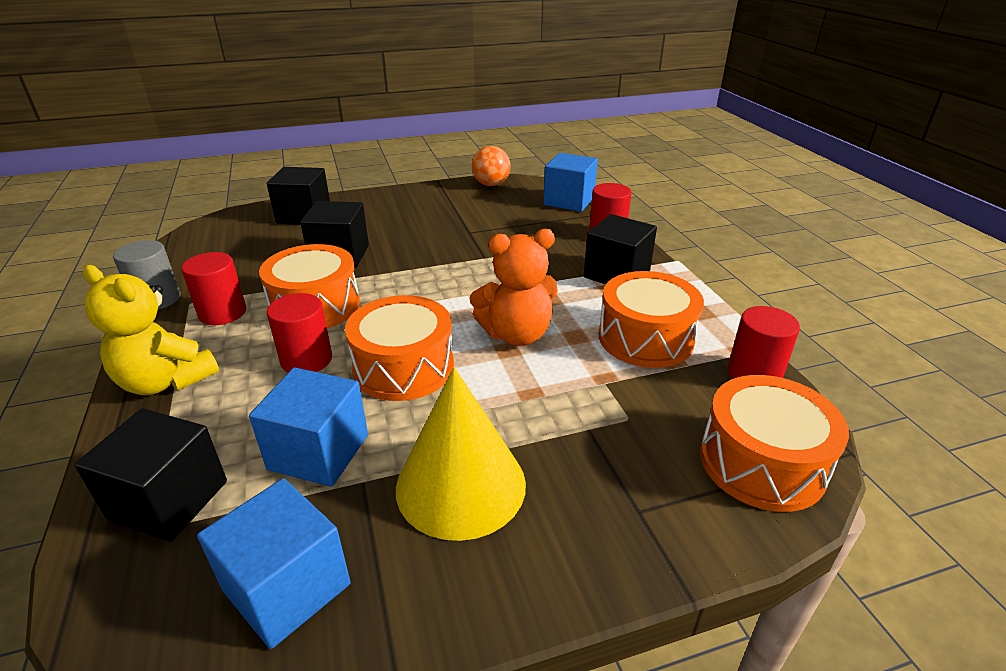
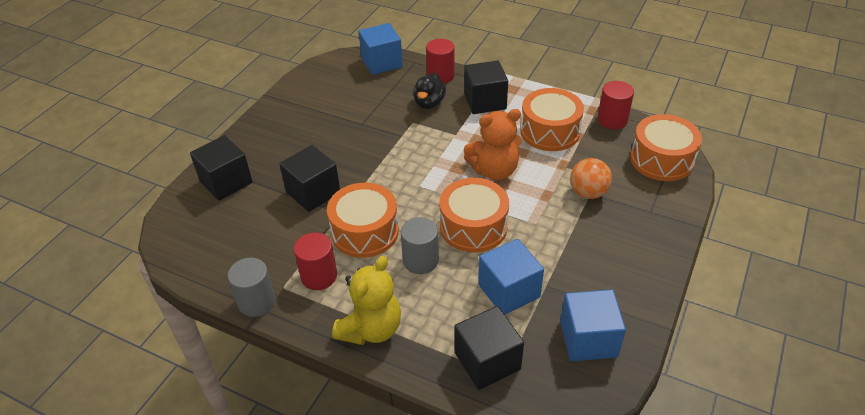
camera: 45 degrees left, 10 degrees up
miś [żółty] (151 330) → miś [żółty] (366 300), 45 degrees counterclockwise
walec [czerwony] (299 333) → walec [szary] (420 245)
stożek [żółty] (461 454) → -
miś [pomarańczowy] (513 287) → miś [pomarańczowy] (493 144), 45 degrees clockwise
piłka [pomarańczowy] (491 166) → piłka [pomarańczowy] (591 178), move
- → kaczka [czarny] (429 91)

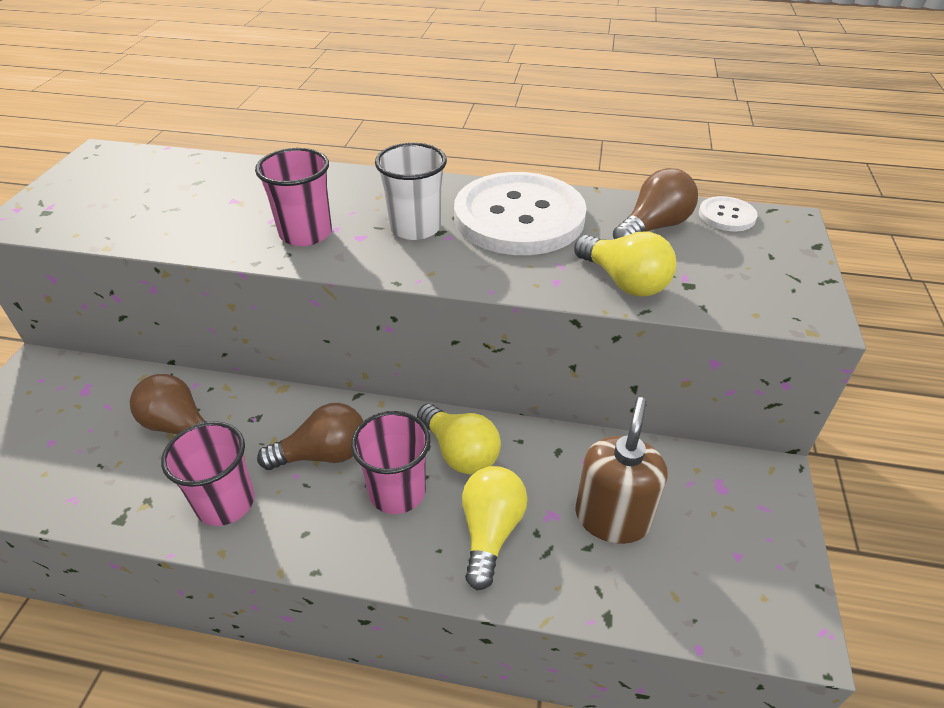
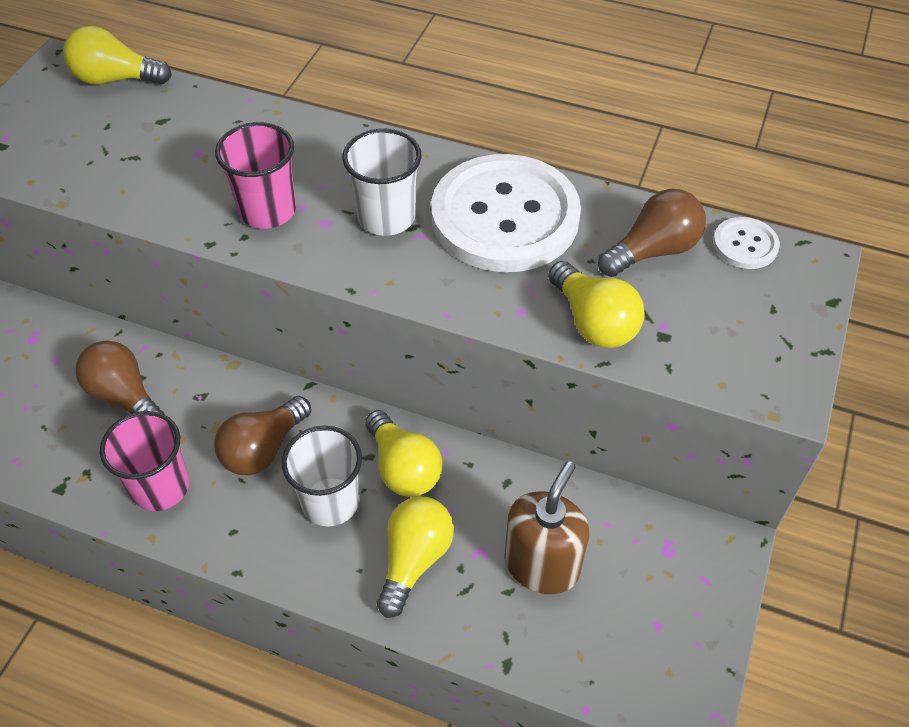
camera: 10 degrees right, 10 degrees up
żarówka [brązowy] (310 436) → żarówka [brązowy] (262 435), 135 degrees clockwise
szklanka [różowy] (390 462) → szklanka [biały] (322 476)
- → żarówka [żółty] (117 55)

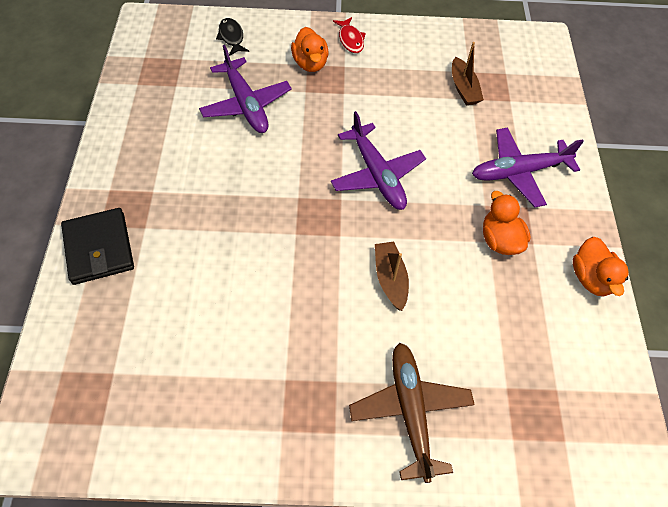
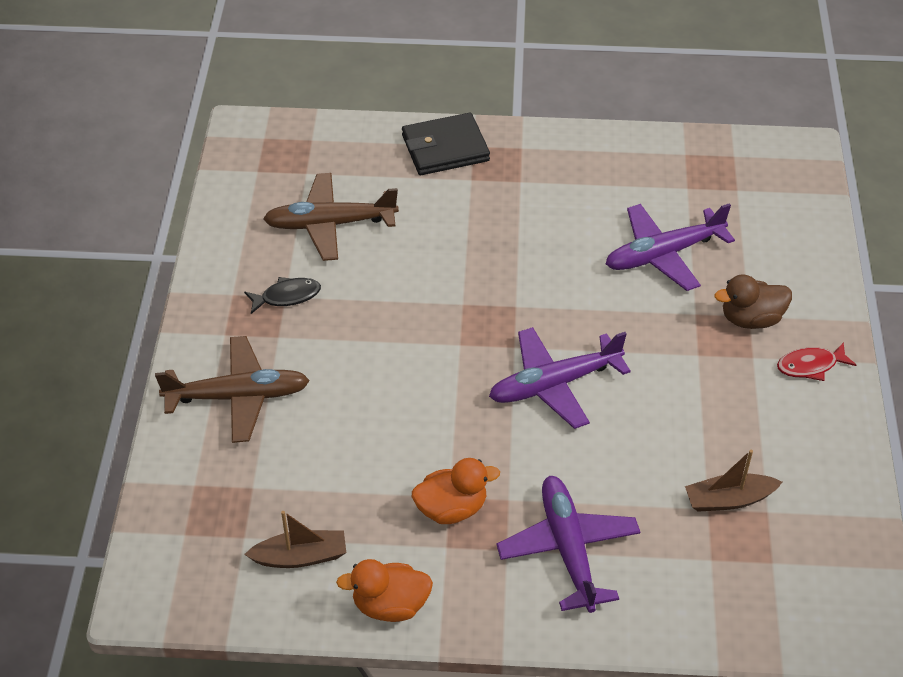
camera: 95 degrees right, 10 degrees down
ryba [czarny] (232 37) → ryba [czarny] (282 295), move
kaczka [pomarańczowy] (310 49) → kaczka [brązowy] (753 302)
łódka [brązowy] (392 276) → łódka [brązowy] (295 539), move
- → samolot [brązowy] (331 217)

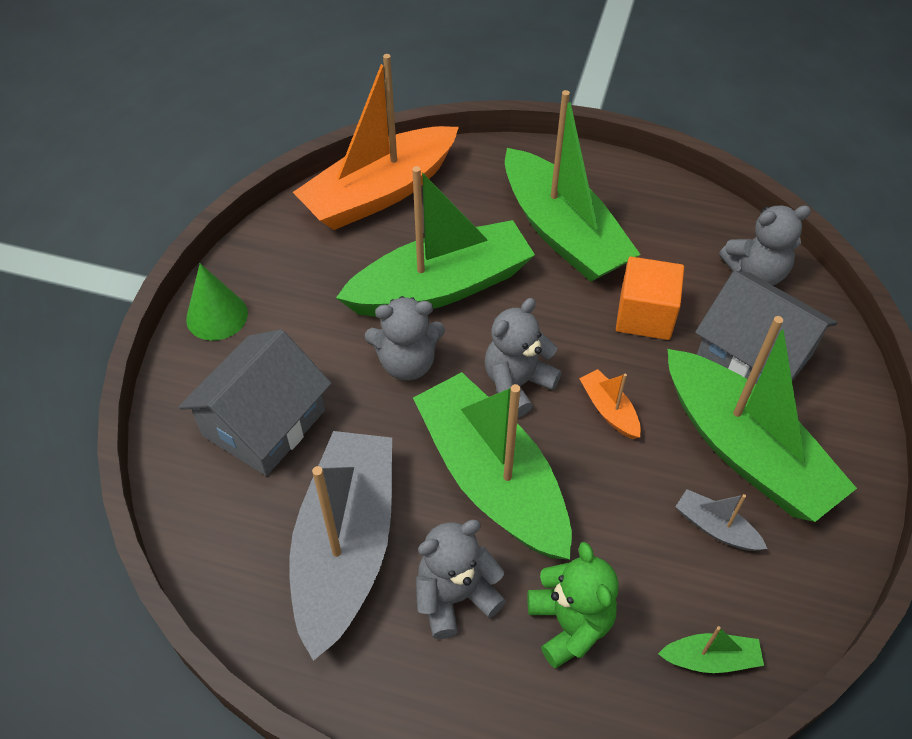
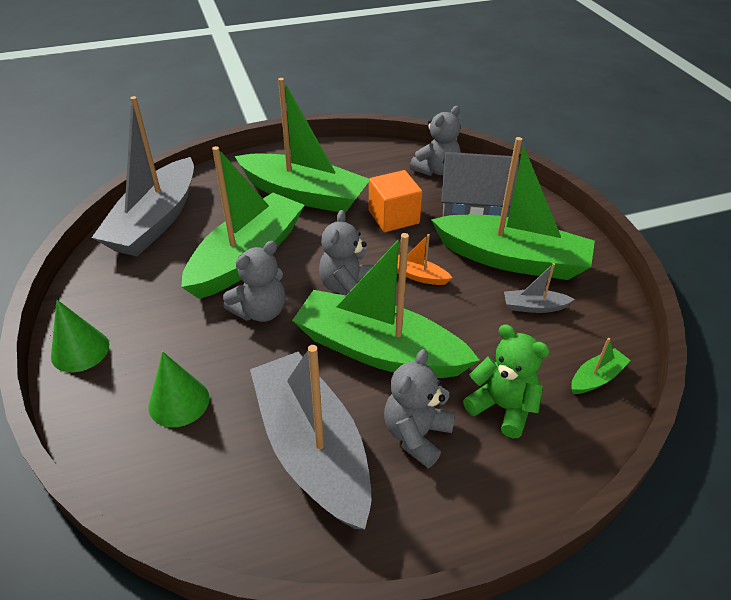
camera: 35 degrees left, 10 degrees down
domek [szary] (255 402) → stożek [zielony] (178 389)
łódka [pomarańczowy] (376 142) → łódka [szary] (143 176)

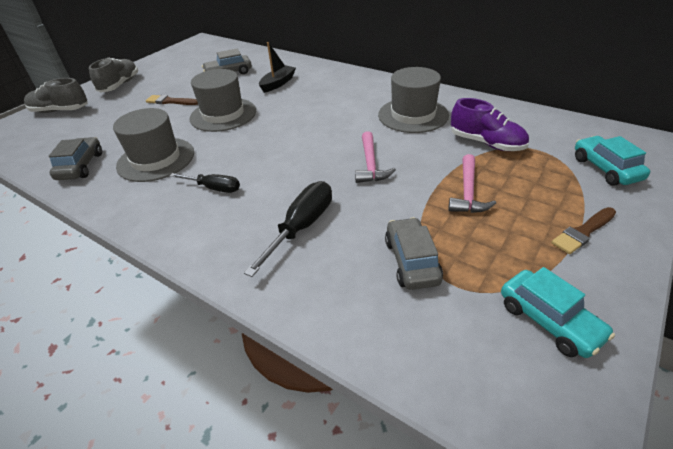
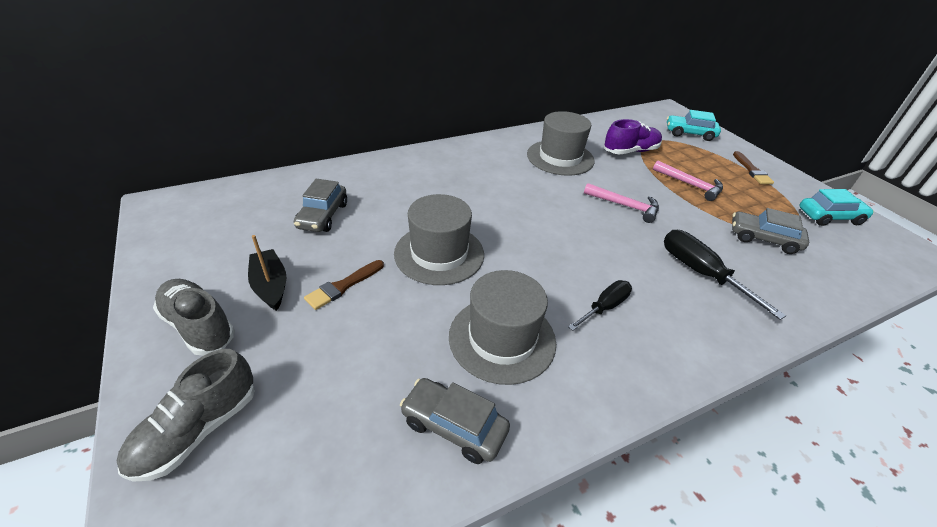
camera: 65 degrees left, 0 degrees up
łódka [czarny] (277 67) → łódka [czarny] (267 273), move

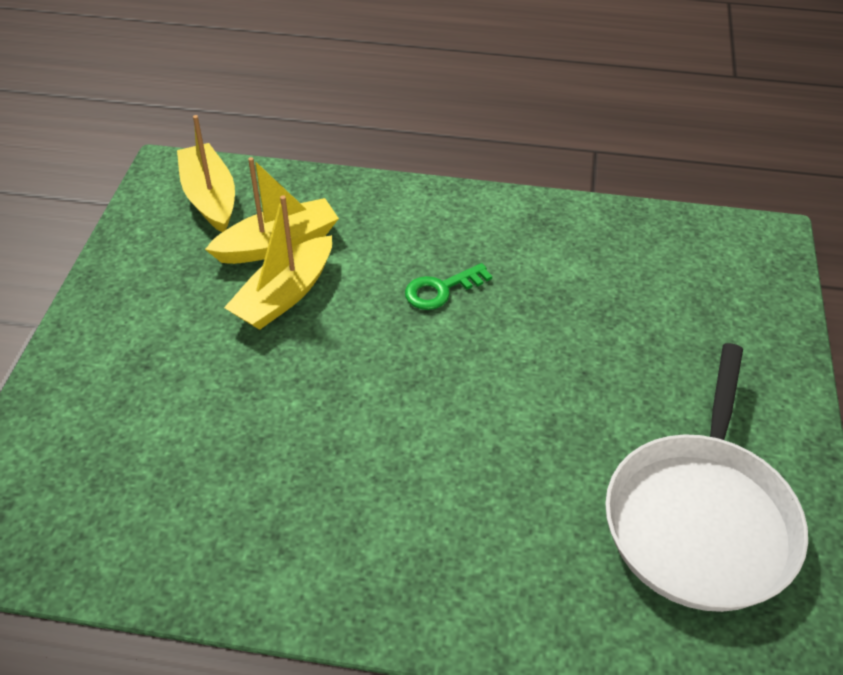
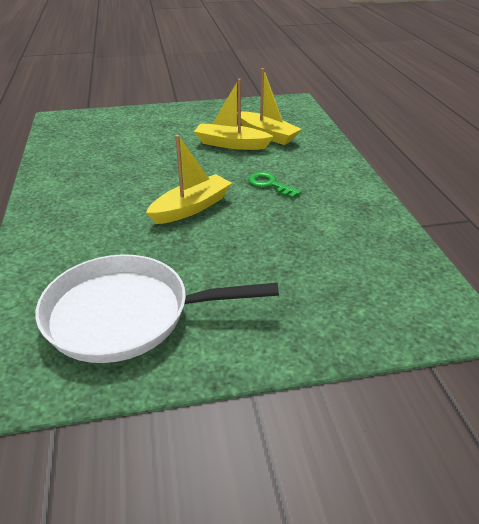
camera: 70 degrees right, 10 degrees down
łódka [żółty] (206 173) → łódka [żółty] (189 179), move

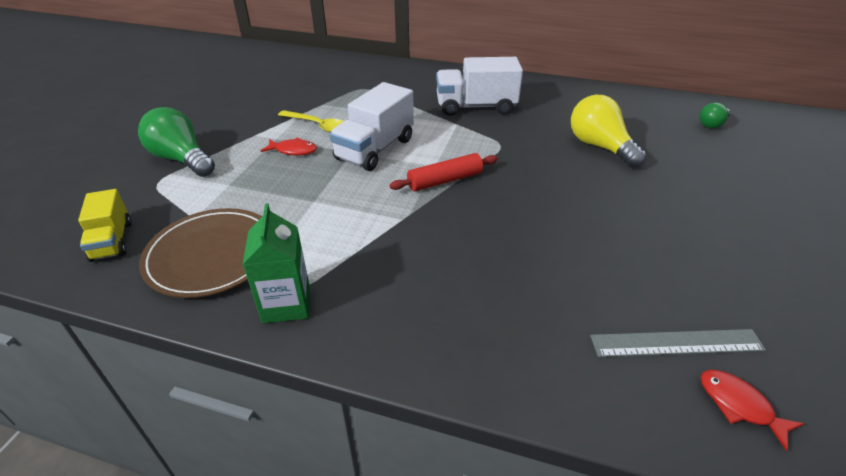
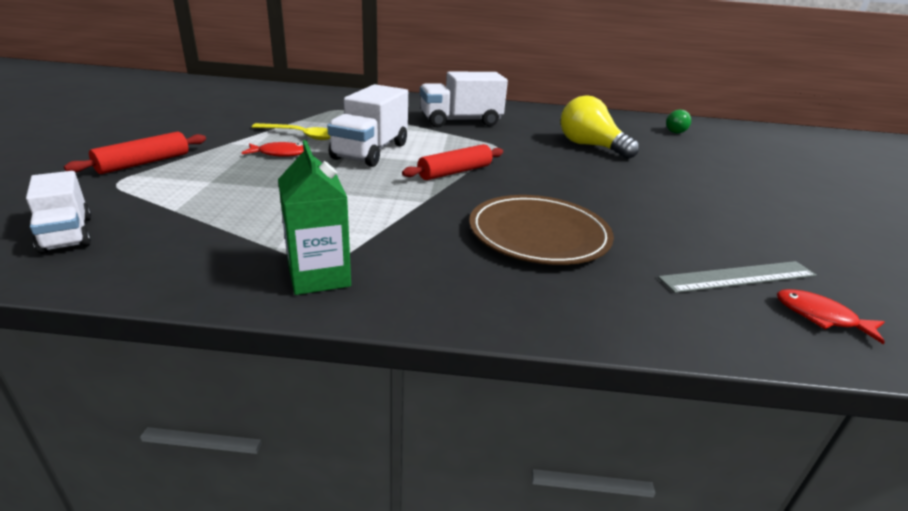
camera: 15 degrees left, 10 degrees down
ciężarówka [żółty] (105 225) → ciężarówka [biały] (58 212)
żarówka [zielony] (176 142) → wałek do ciasta [czerwony] (135 152)
talerz [brązowy] (200 253) → talerz [brązowy] (541 230), move

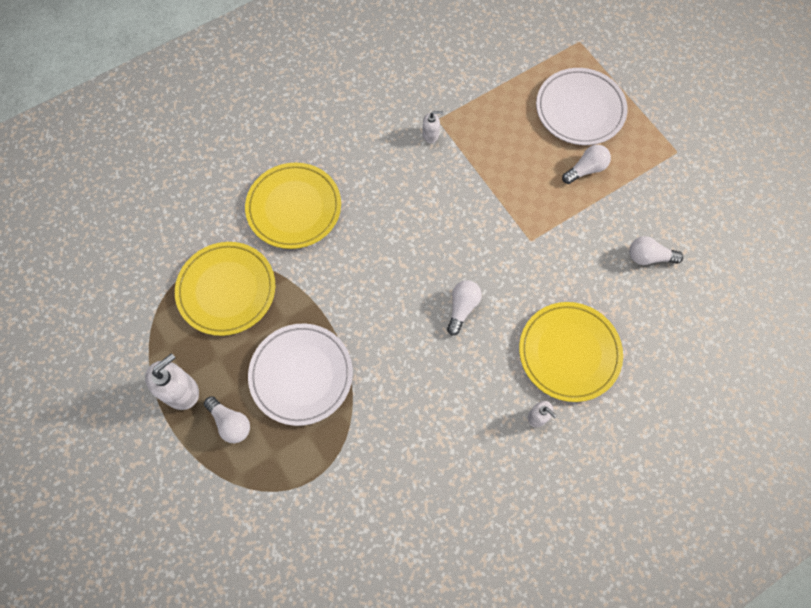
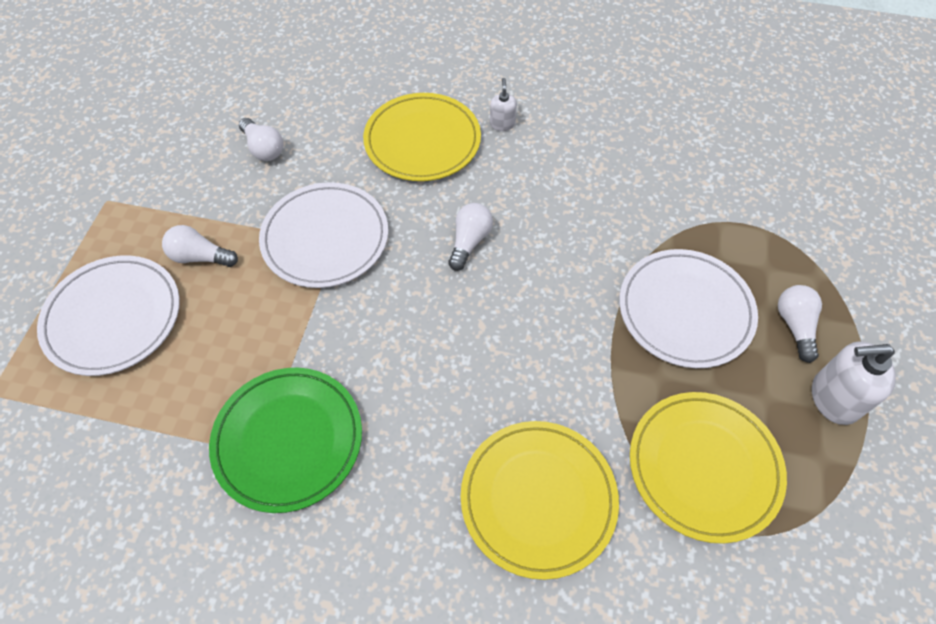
camera: 135 degrees left, 10 degrees down
dozownik mydła [biały] (433 127) → talerz [zielony] (285 440)
żarówka [biały] (464 307) → żarówka [biały] (470 237), 135 degrees clockwise
- → talerz [biały] (323 235)

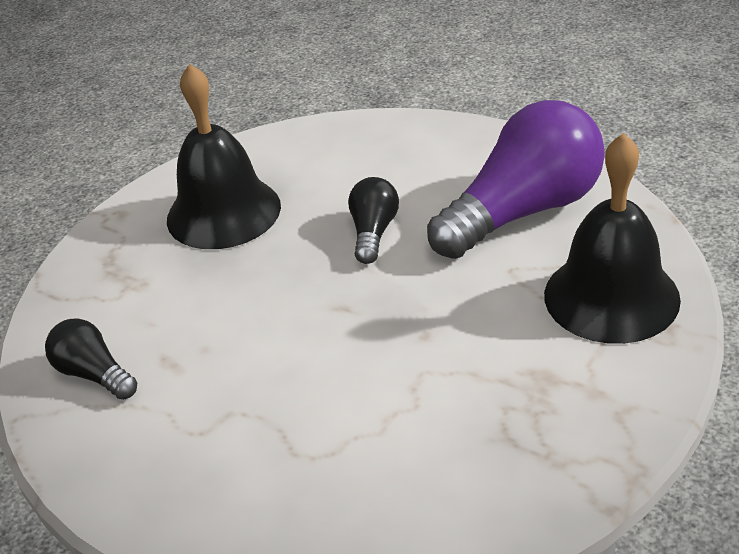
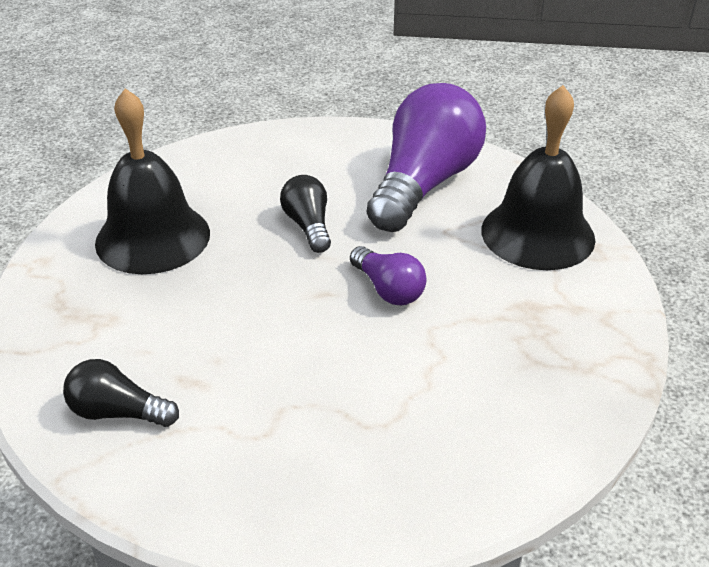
camera: 30 degrees left, 0 degrees up
- → żarówka [fioletowy] (388 275)

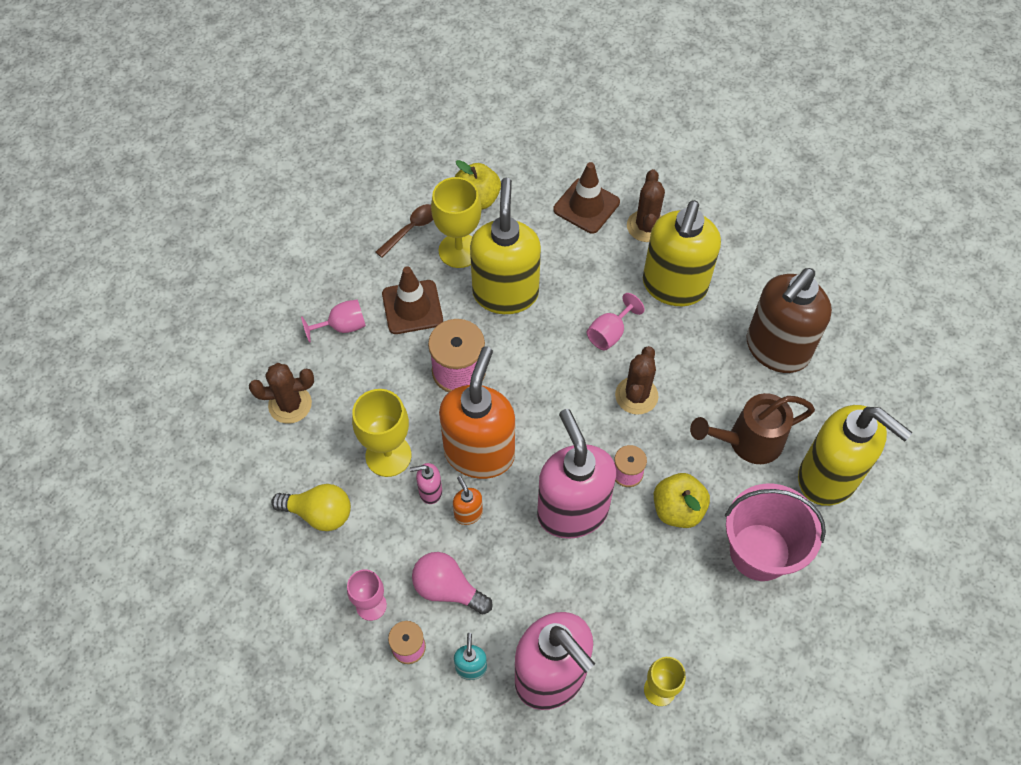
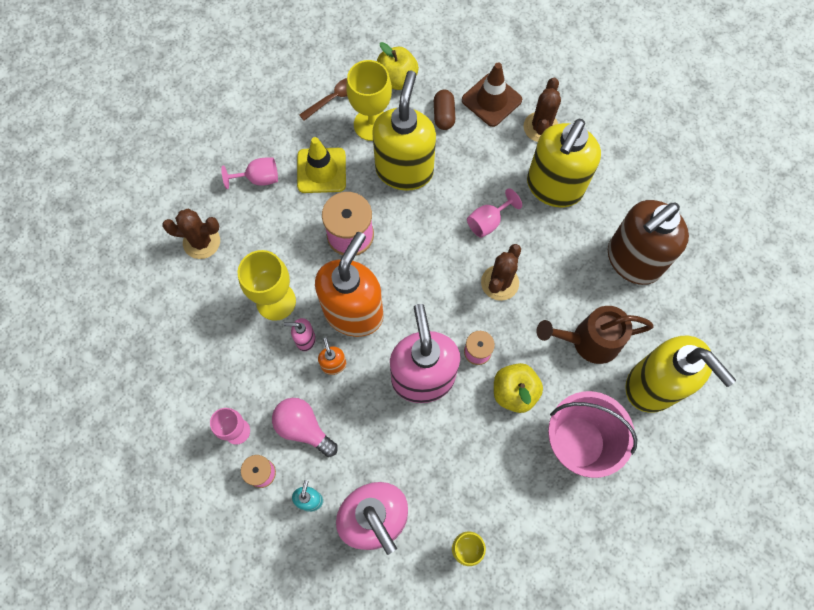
camera: 10 degrees right, 10 degrees up
żarówka [żółty] (311 507) → -
pachołek [brązowy] (412 300) → pachołek [żółty] (321 165)
- → kapsułka [brązowy] (444 110)

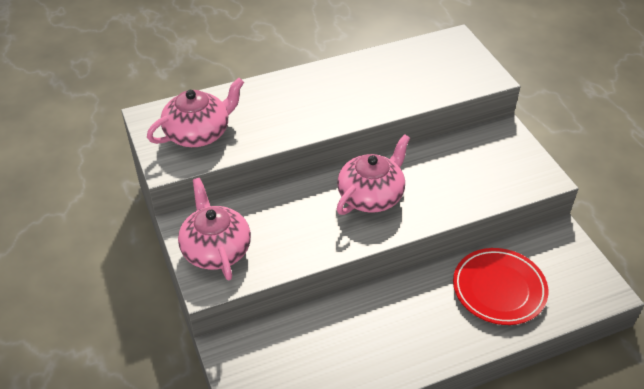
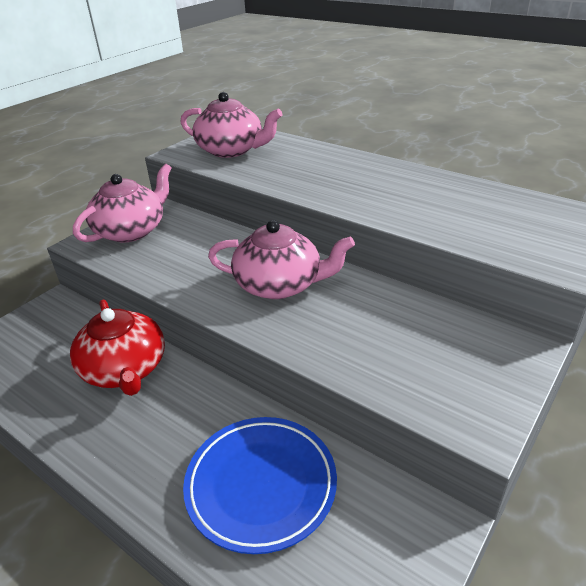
camera: 60 degrees right, 10 degrees down
talerz [czerwony] (500 286) → talerz [niebieski] (260 485)
- → imbryk [czerwony] (117 348)

